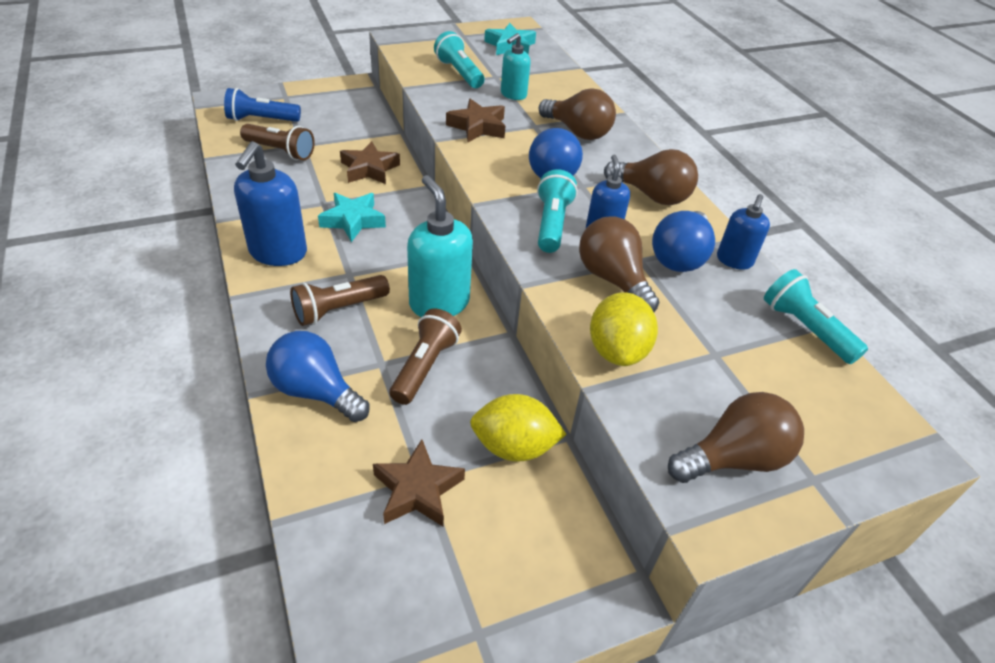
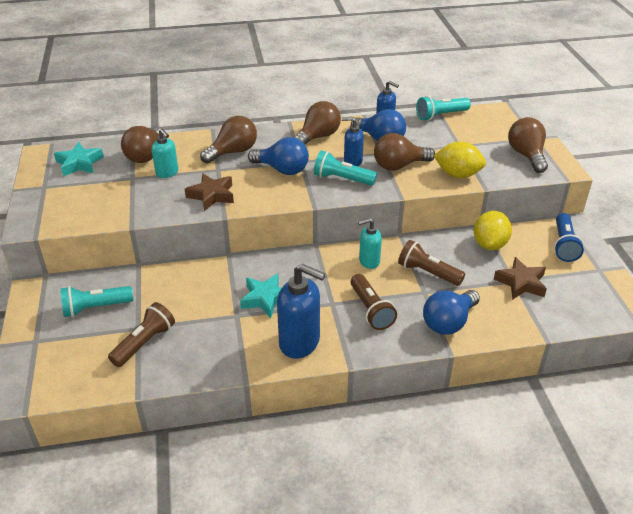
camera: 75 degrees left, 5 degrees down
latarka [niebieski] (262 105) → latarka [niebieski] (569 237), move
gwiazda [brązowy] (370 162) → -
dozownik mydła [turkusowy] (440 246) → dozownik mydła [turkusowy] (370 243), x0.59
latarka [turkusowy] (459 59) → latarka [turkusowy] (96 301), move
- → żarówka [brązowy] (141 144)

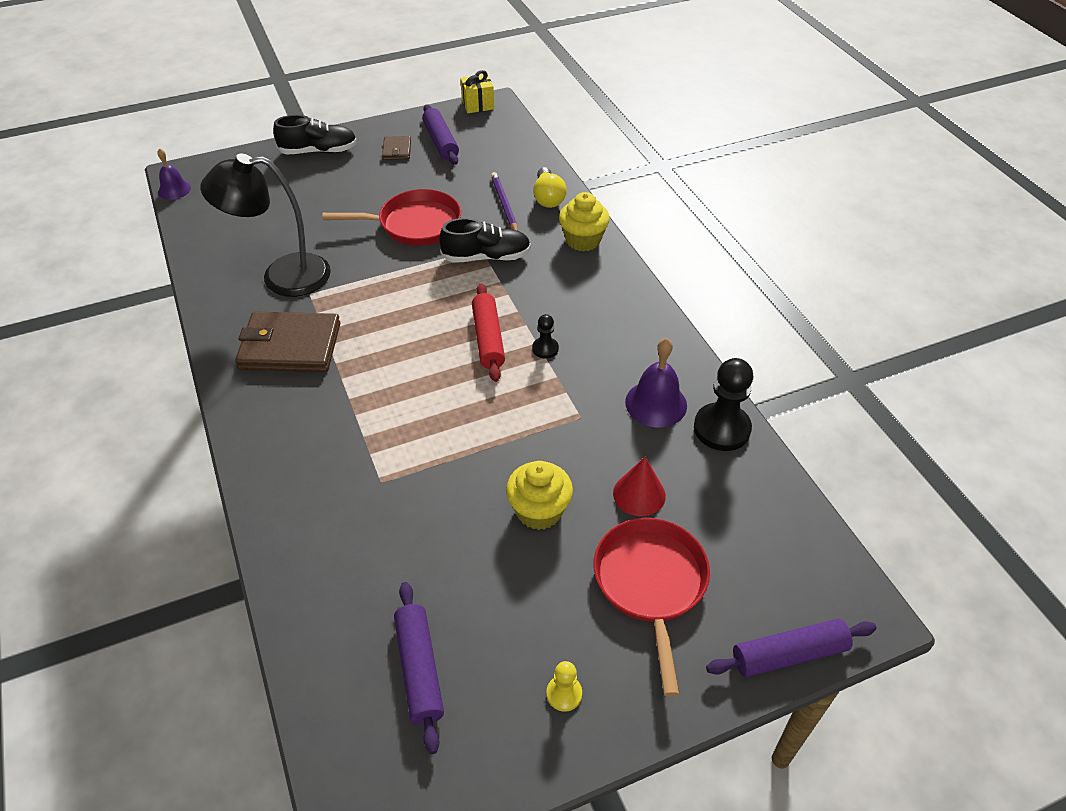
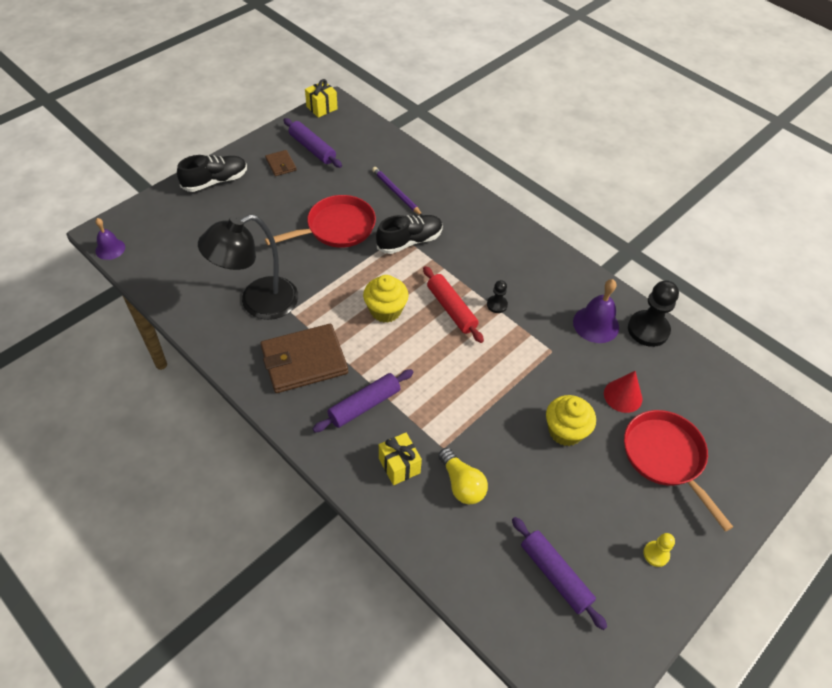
camera: 25 degrees left, 5 degrees up
żarówka [żółty] (550 187) → żarówka [żółty] (463 476), move
muffinka [żółty] (584 221) → muffinka [żółty] (386 299), move
wałek do ciasta [fioletowy] (791 648) → wałek do ciasta [fioletowy] (363 400), move
- → prezent [żółty] (400 459)

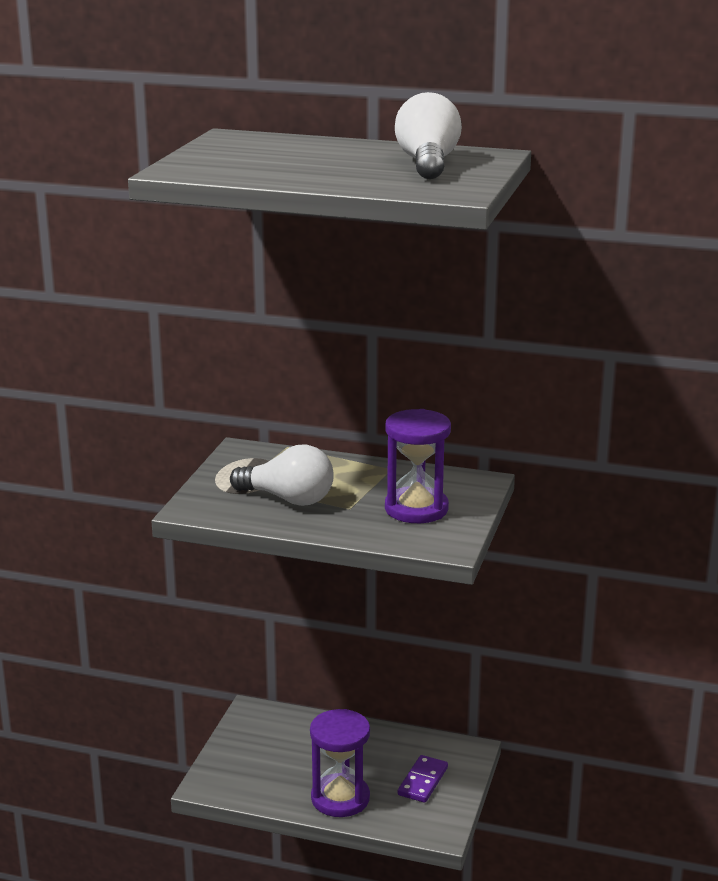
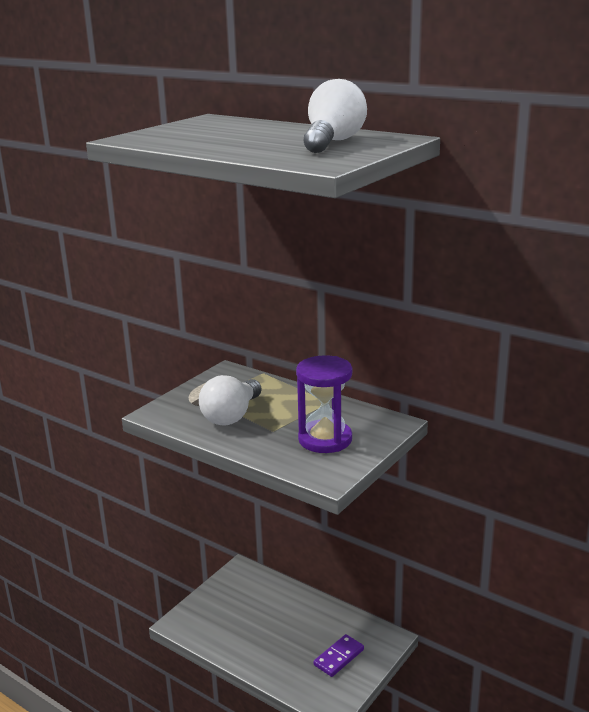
camera: 20 degrees right, 0 degrees up
żarówka [biały] (282 475) → żarówka [biały] (230 400), 75 degrees clockwise
klepsydra [fioletowy] (340 763) → -

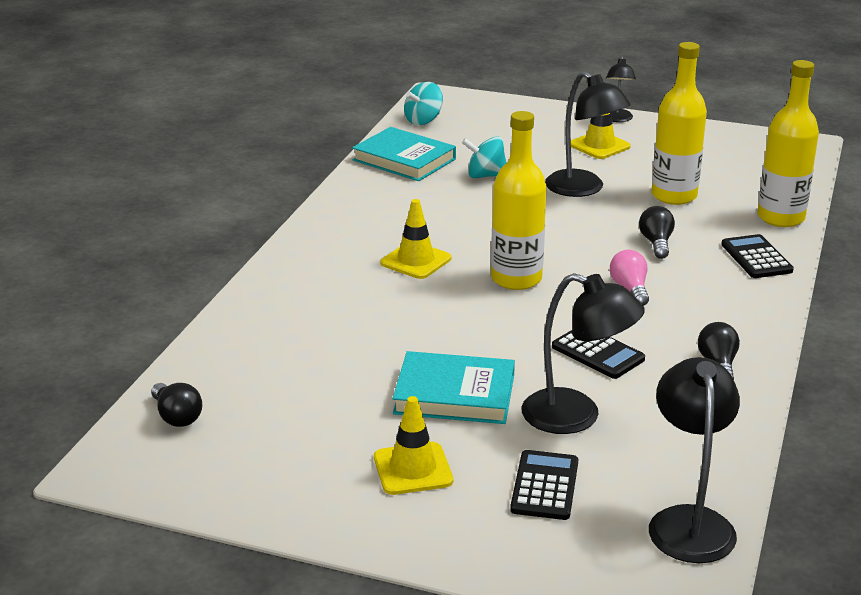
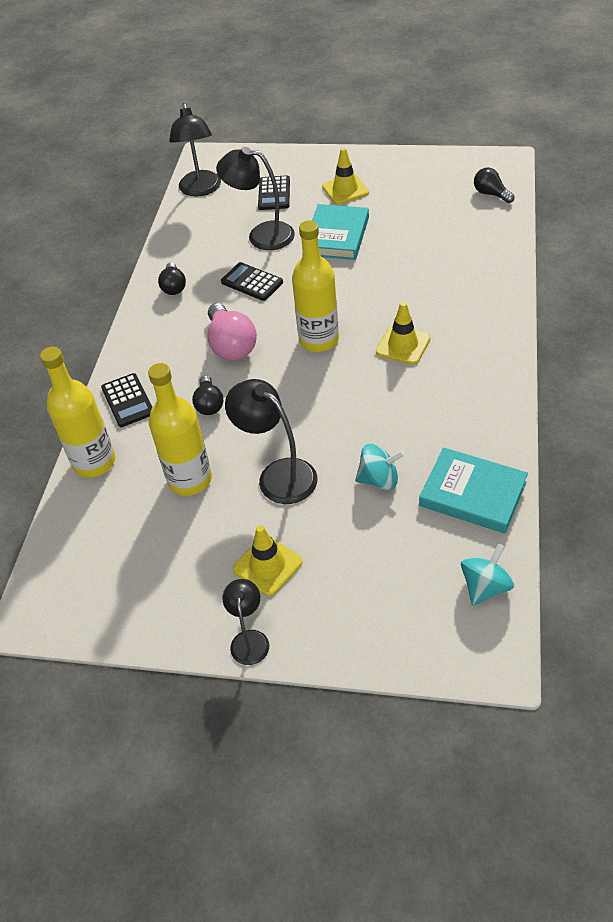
camera: 175 degrees right, 20 degrees up
książka [turkusowy] (453 387) → książka [turkusowy] (340 232), 75 degrees counterclockwise
żarówka [różowy] (629 278) → żarówka [różowy] (232 332), x1.66

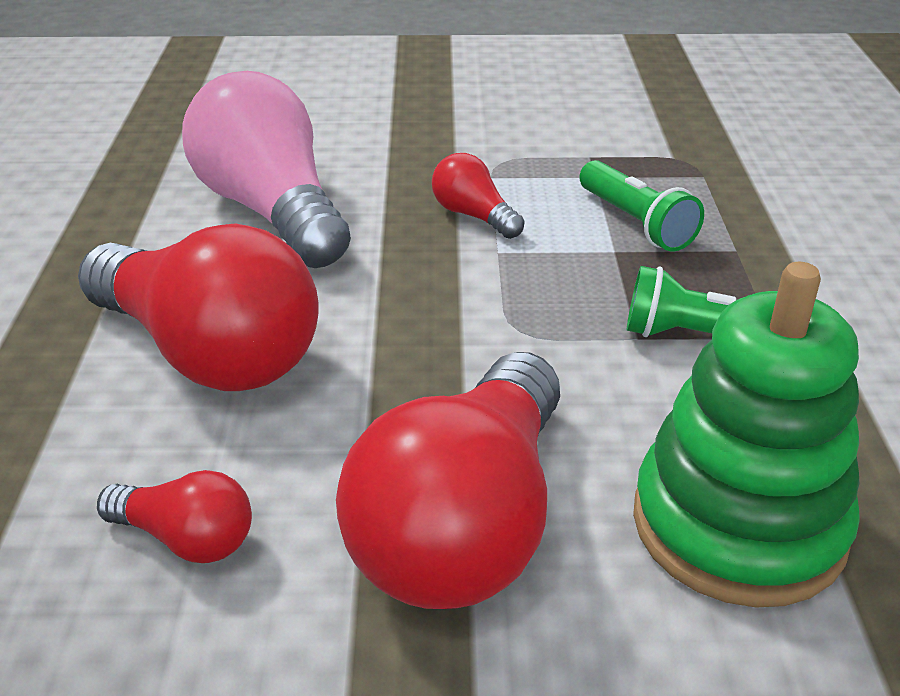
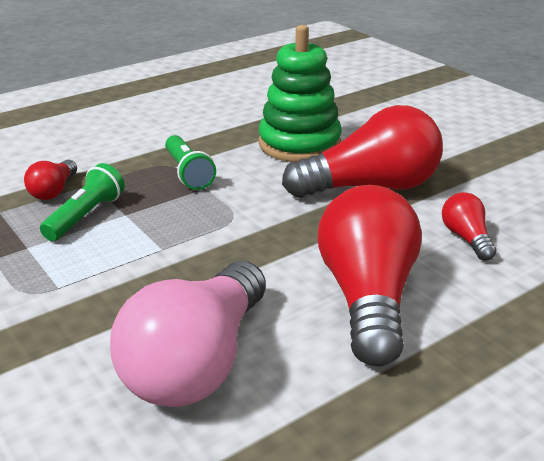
camera: 125 degrees left, 5 degrees down
żarówka [czerwony] (478 196) → żarówka [czerwony] (50 180), move

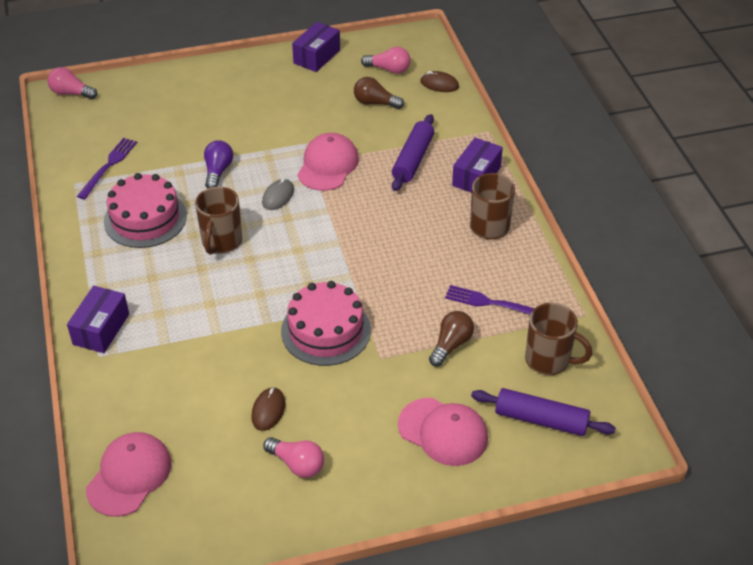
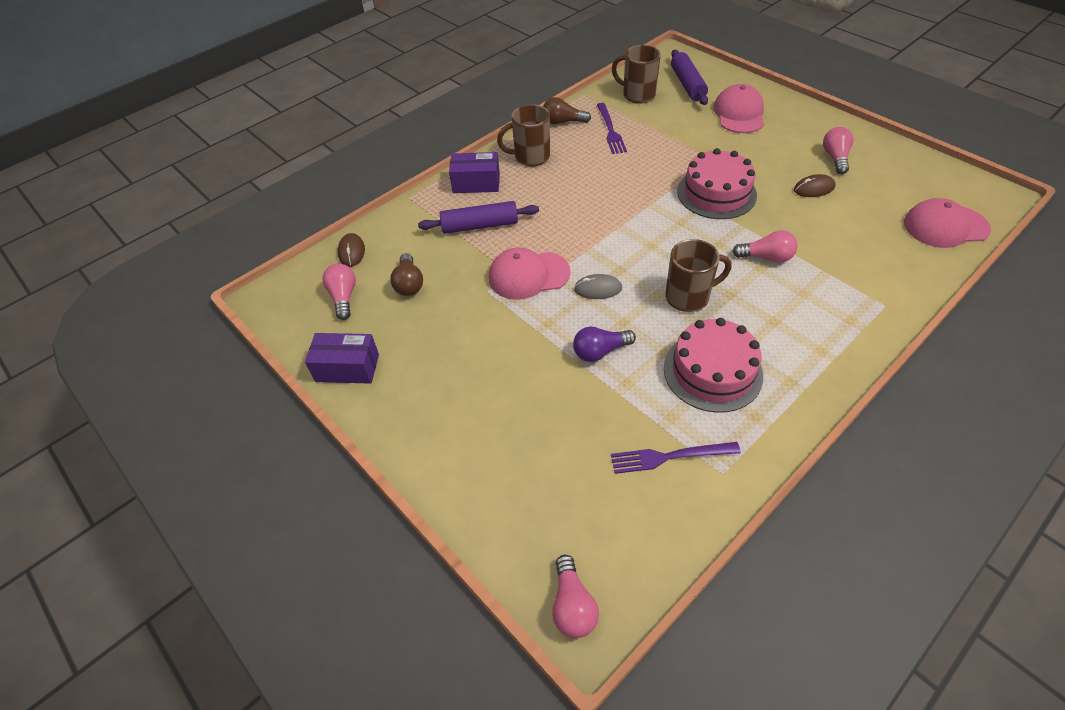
camera: 115 degrees left, 5 degrees up
pudełko [fioletowy] (98 319) → -
żarówka [brązowy] (451 339) → żarówka [brązowy] (567 110), move
kubek [brązowy] (558 339) → kubek [brązowy] (636 74), 60 degrees counterclockwise
- → żarówka [różowy] (764 246)

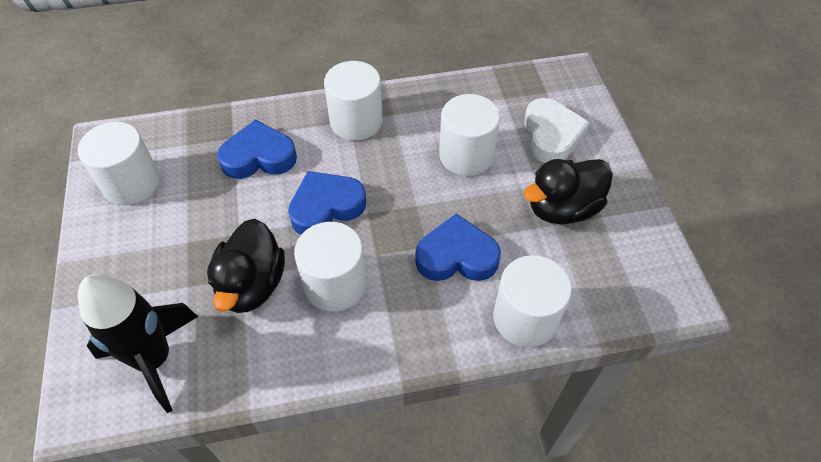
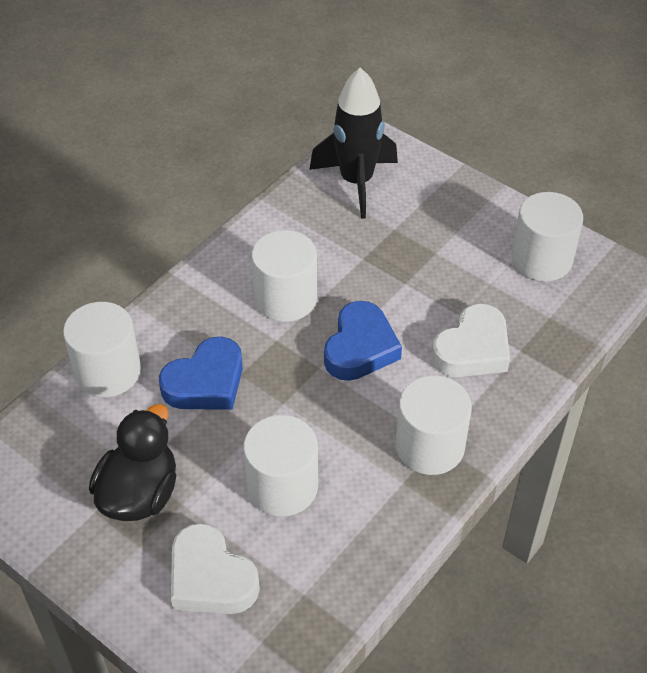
camera: 140 degrees right, 5 degrees down
kaczka [czarny] (246 266) → -
serce [niebieski] (257 149) → serce [biały] (471 340)

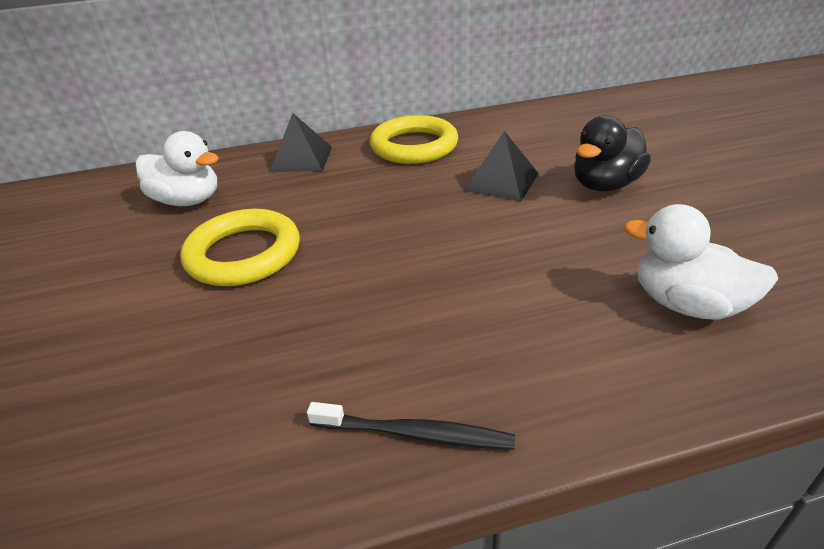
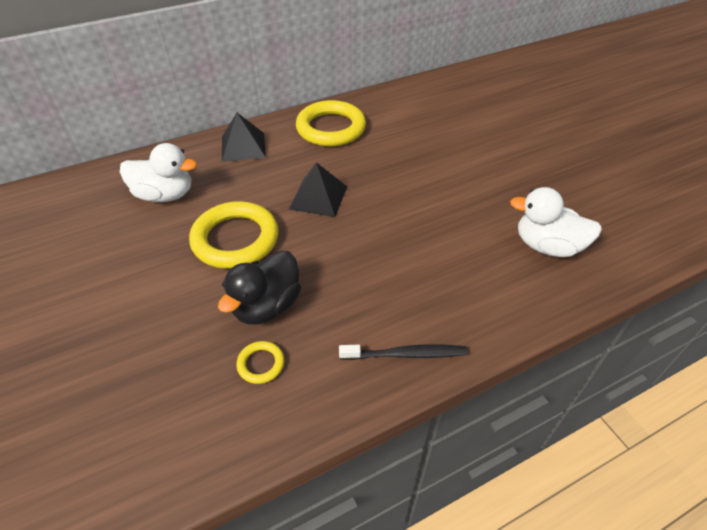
camera: 15 degrees left, 10 degrees up
piramida [czarny] (501 166) → piramida [czarny] (318 189), move
kaczka [czarny] (612 153) → kaczka [czarny] (259 288), move
- → pierścień [żółty] (260 362)

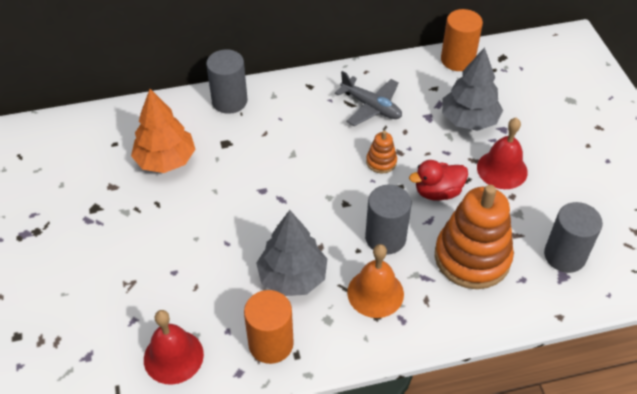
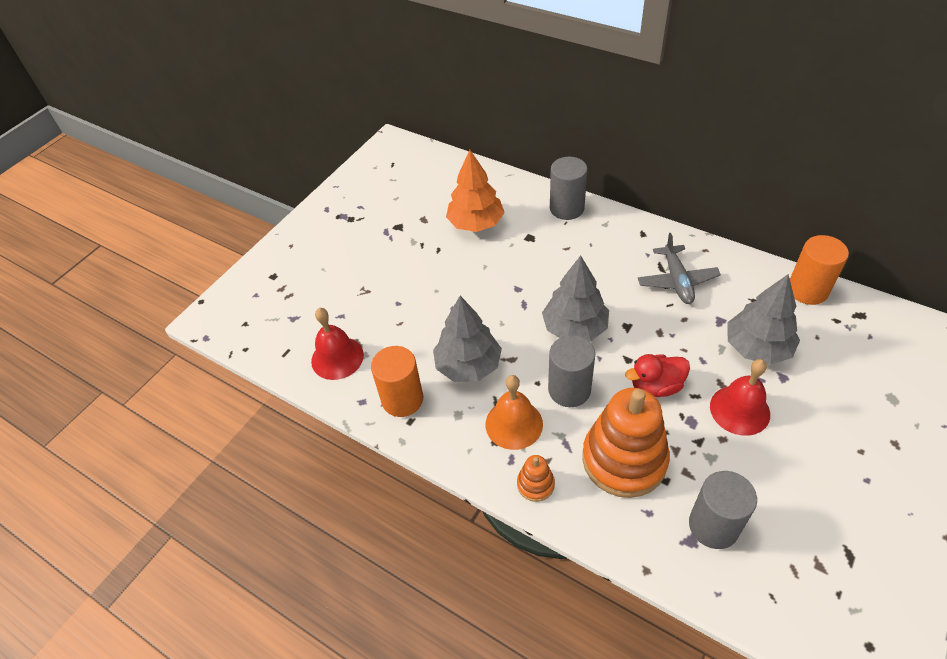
camera: 50 degrees right, 0 degrees up
zabawka nakładanka [pomarańczowy] (381 151) → zabawka nakładanka [pomarańczowy] (536 478), move
kaczka [czerwony] (438 180) → kaczka [czerwony] (657 375), 45 degrees counterclockwise
- → drzewko [szary] (575 298)

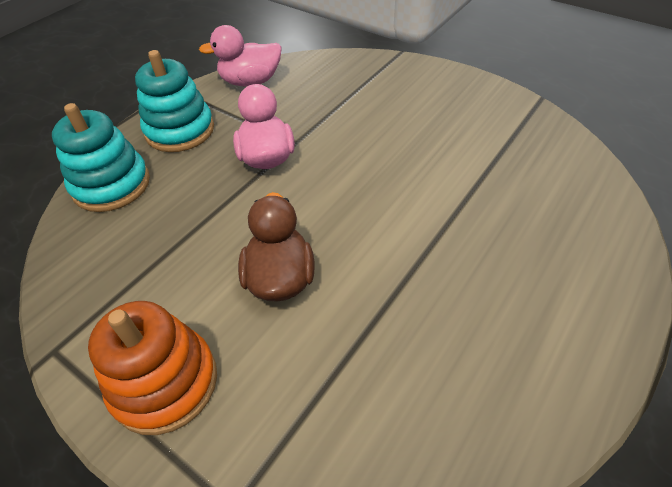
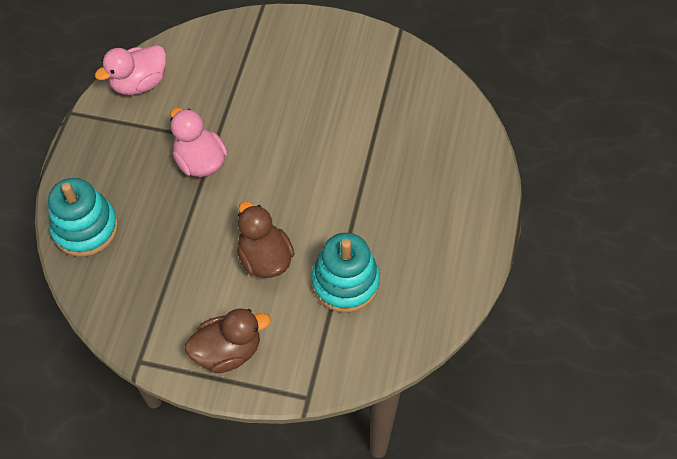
camera: 25 degrees left, 10 degrees up
zabawka nakładanka [pomarańczowy] (152 368) → kaczka [brązowy] (228 341)
zabawka nakładanka [turkusowy] (174 101) → zabawka nakładanka [turkusowy] (346 273), move

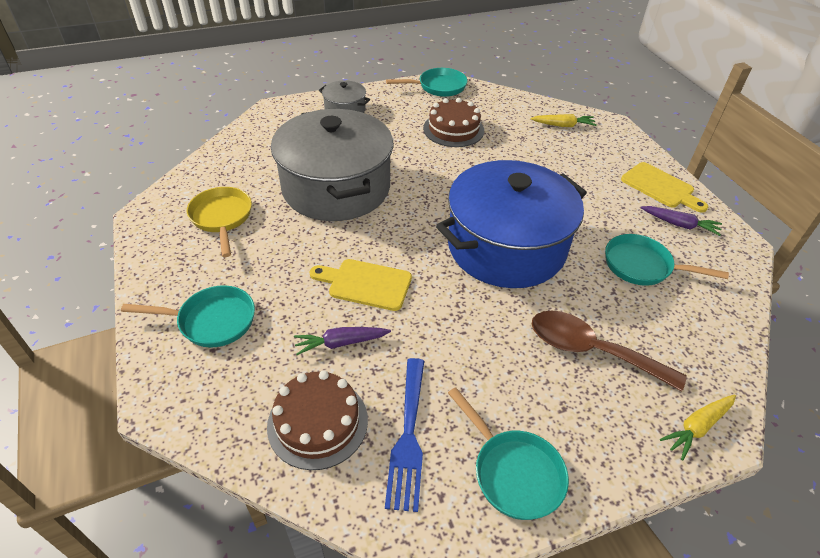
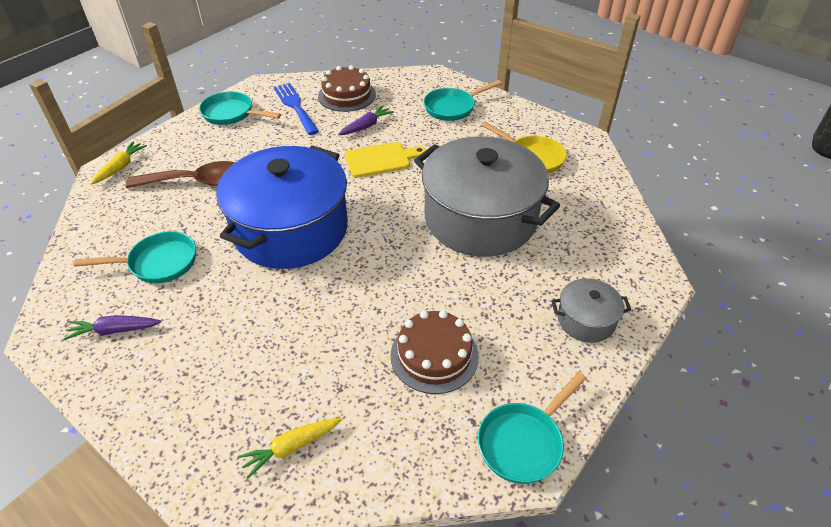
camera: 150 degrees right, 0 degrees up
deska do krojenia [żółty] (664 187) → -

